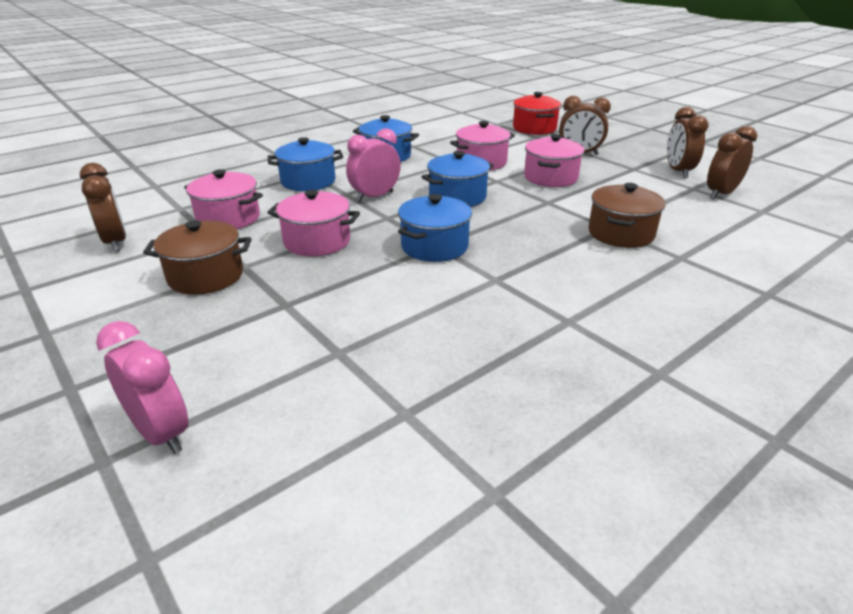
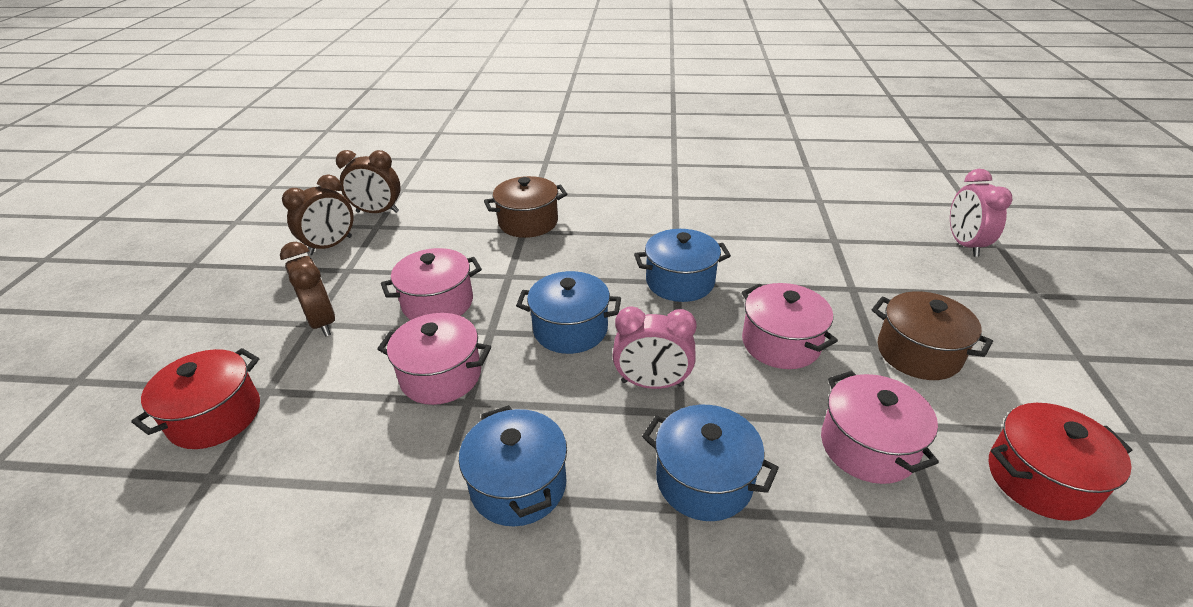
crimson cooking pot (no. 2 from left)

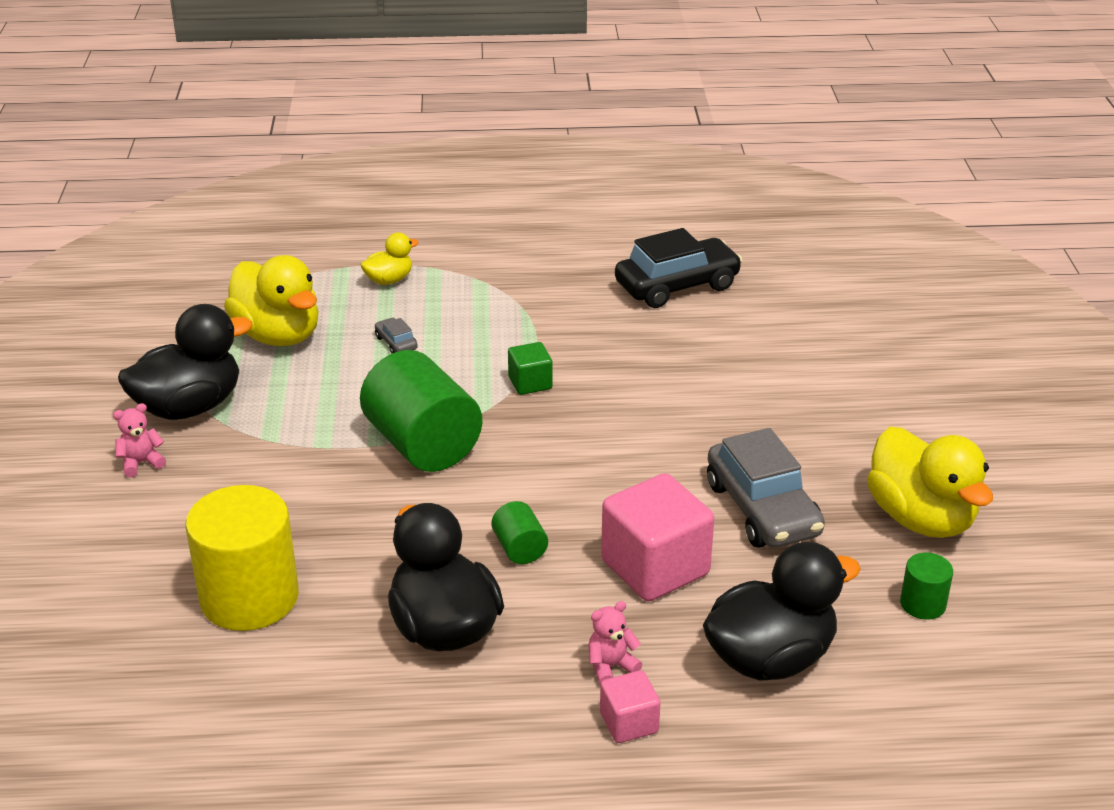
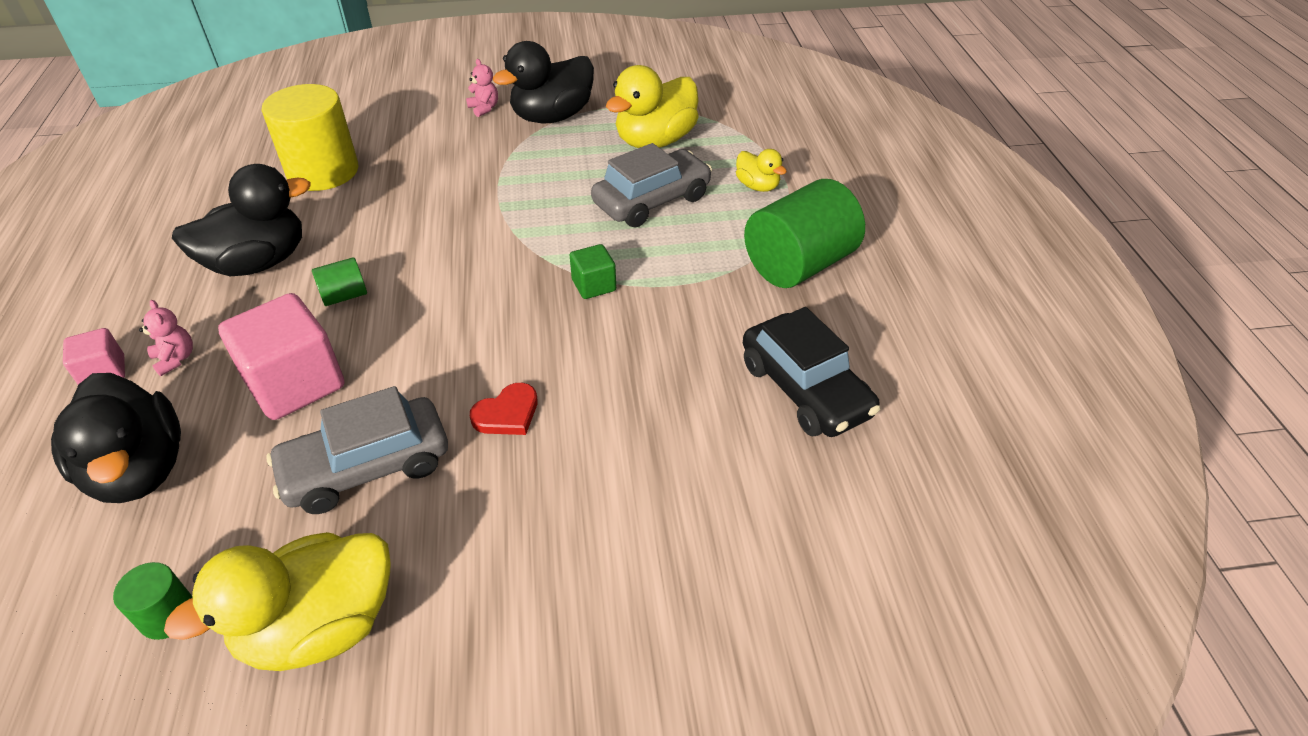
crimson heart; green cylinder (no. 3 from left); jet-black toy duck (no. 3 from left); ash-grey toy car (no. 2 from left)

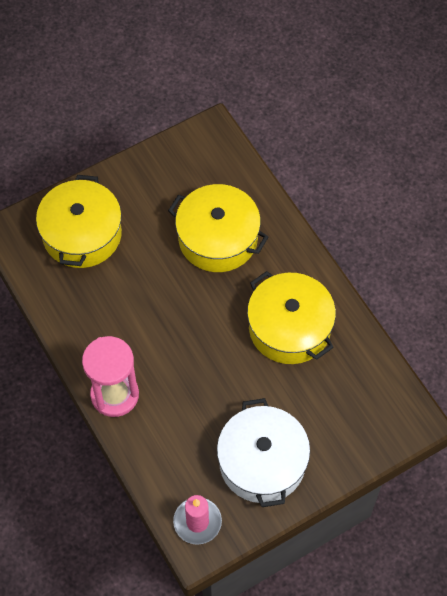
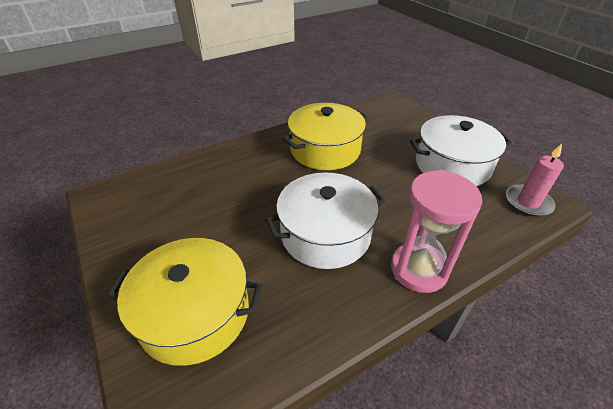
yellow cooking pot (no. 2 from left in the first image); snow-white cooking pot (no. 1 from left)

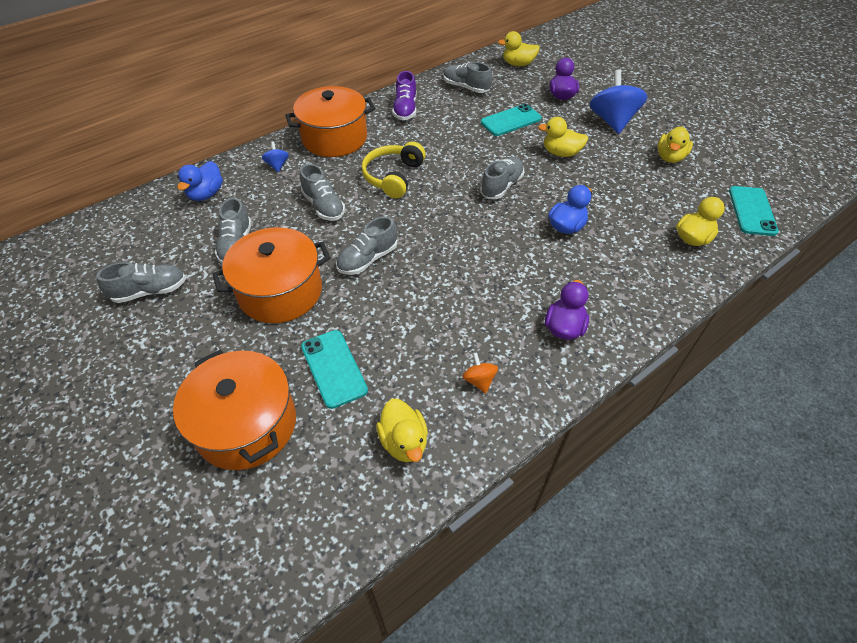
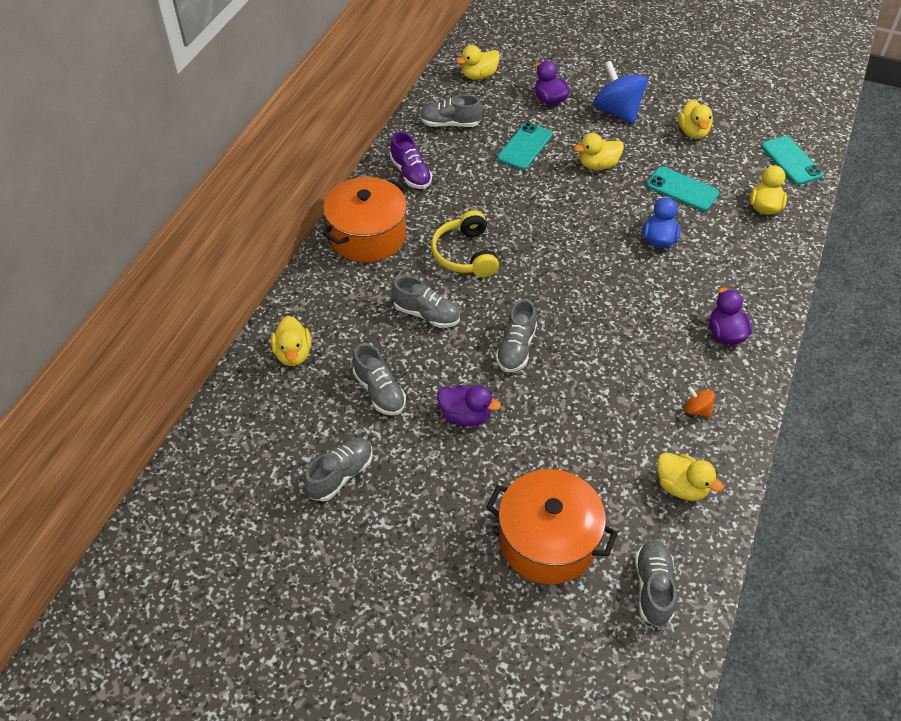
cobalt spinning top (no. 1 from left in the first image); aqua smartphone (no. 2 from left); ash-grey sneaker (no. 6 from left); royal purple toy duck (no. 1 from left); yellow toy duck (no. 1 from left)

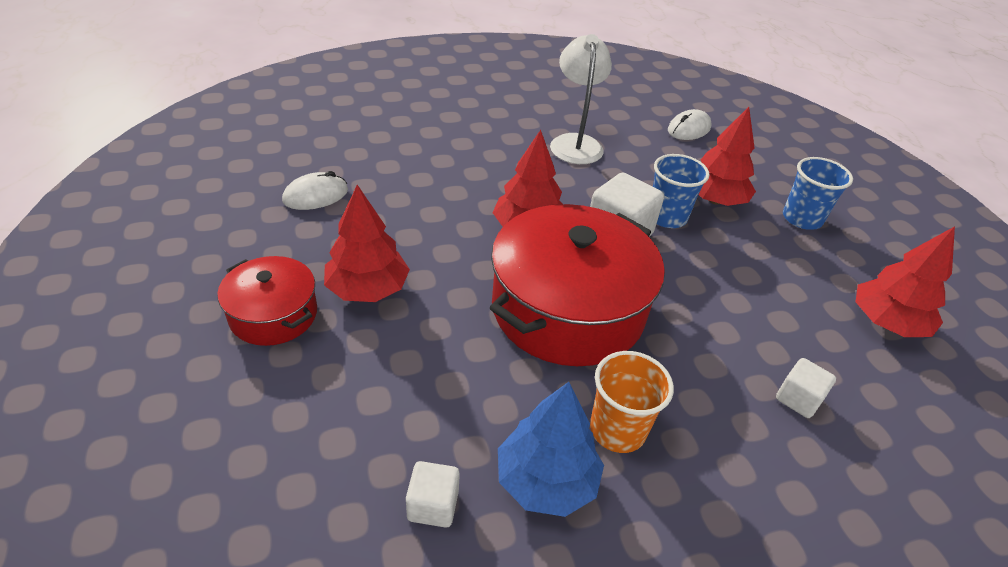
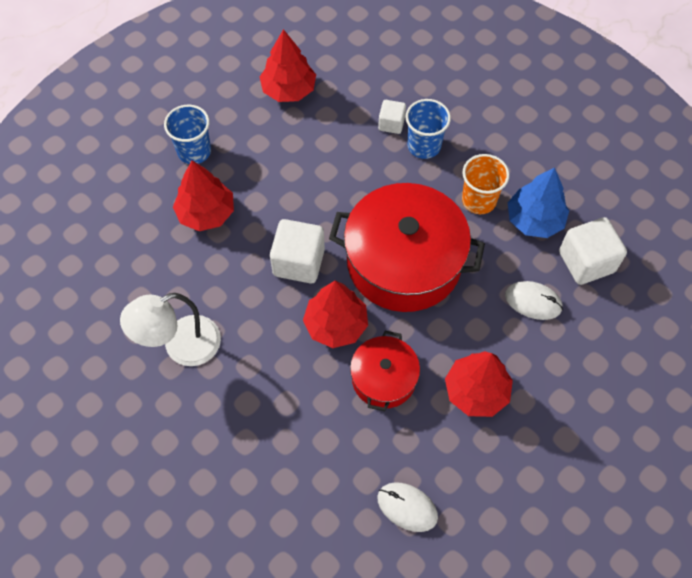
crimson cooking pot (no. 1 from left); cobalt tumbler (no. 2 from left); snow-white mouse (no. 2 from left); snow-white cube (no. 3 from left)

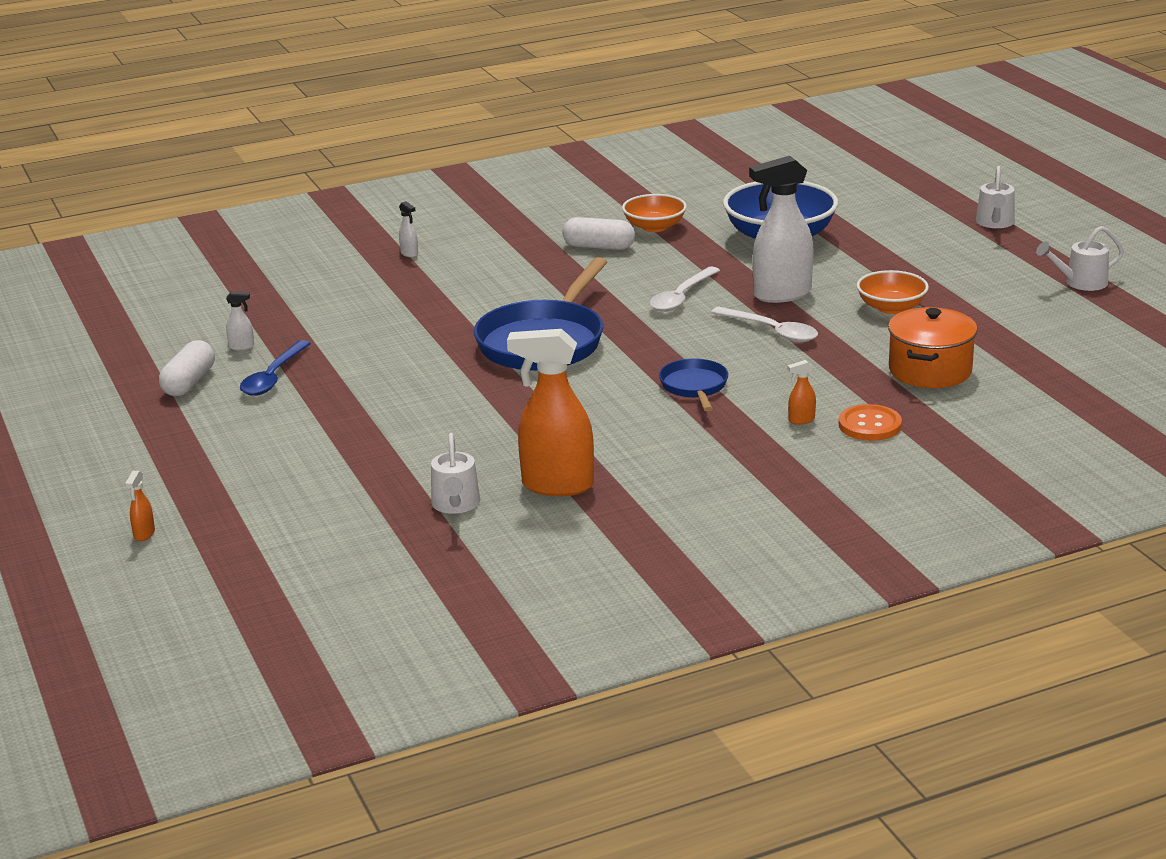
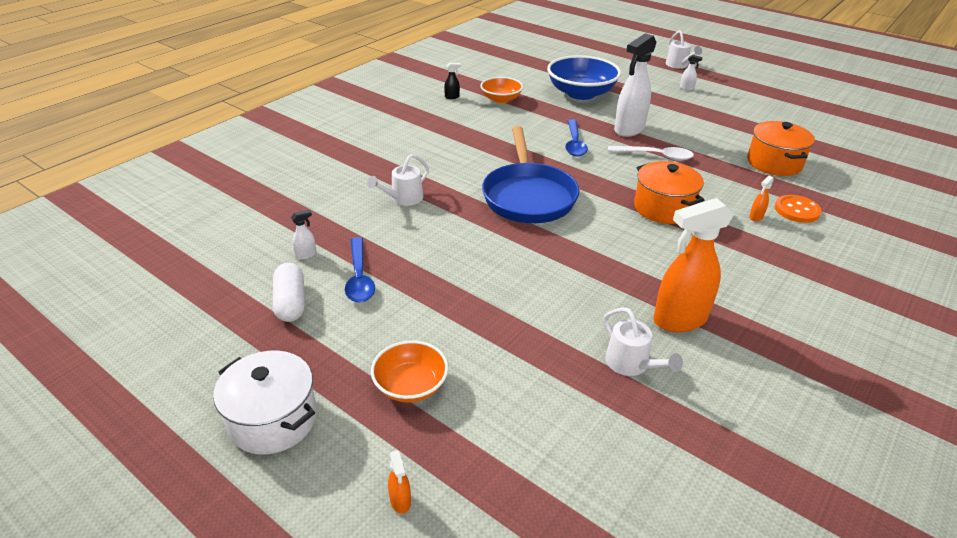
snow-white capsule (no. 2 from left in the first image); snow-white cooking pot; jet-black spray cleaner; snow-white spray cleaner (no. 3 from left); orange-coloured serving bowl (no. 1 from left); snow-white sprinkling can (no. 1 from left); orange-coloured cooking pot (no. 1 from left); cobalt spoon (no. 2 from left)

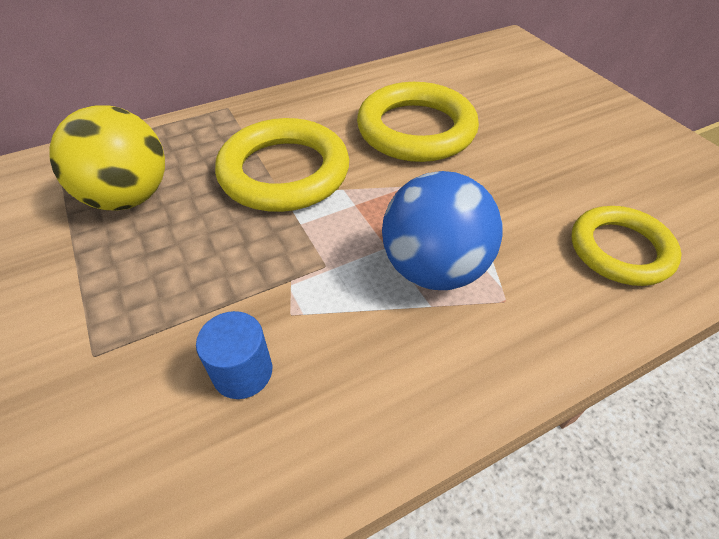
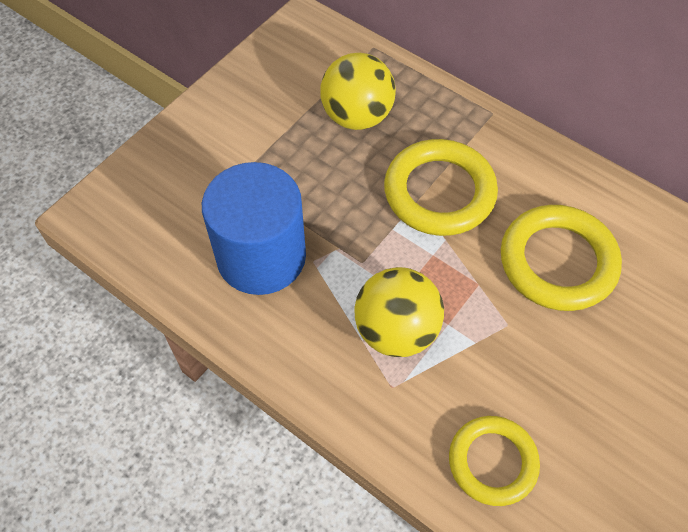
yellow ball (no. 2 from left); cobalt cylinder

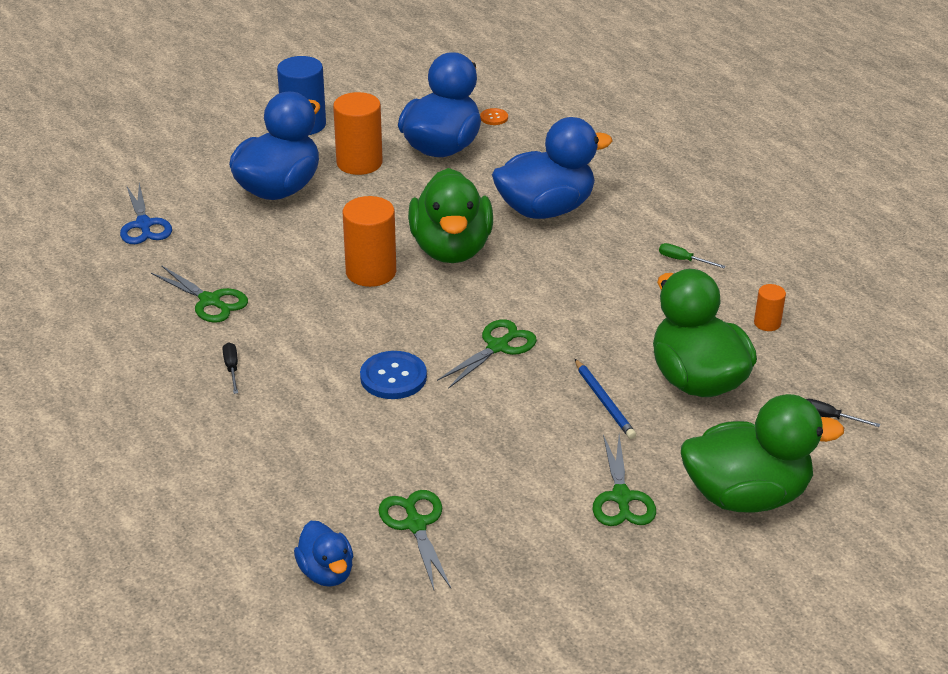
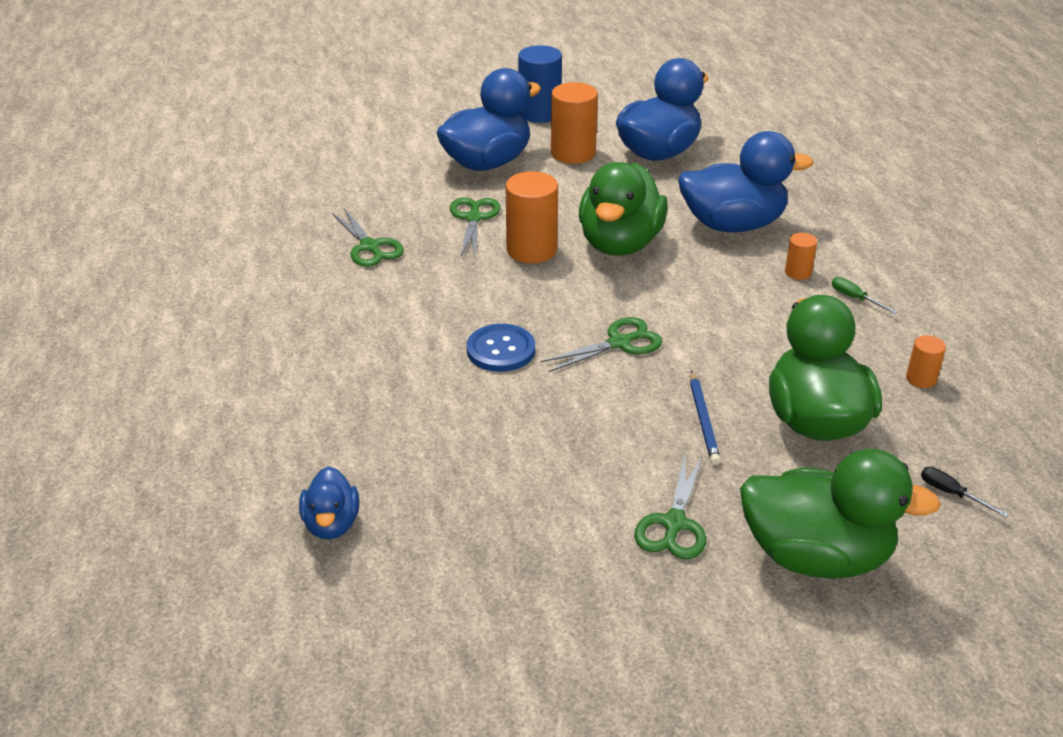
cobalt pair of scissors; jet-black screwdriver (no. 1 from left in the first image); orange-coloured sewing button; orange-coloured cylinder (no. 3 from left); green pair of scissors (no. 2 from left)

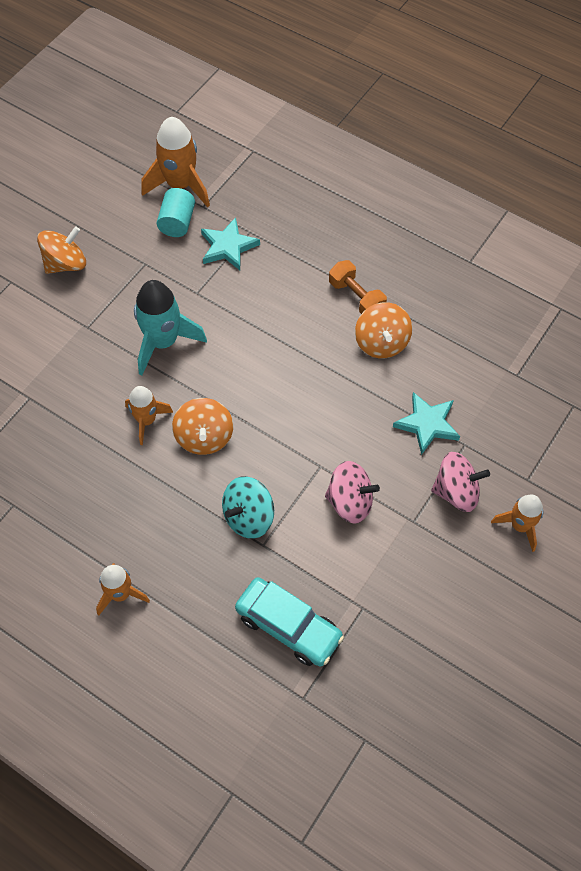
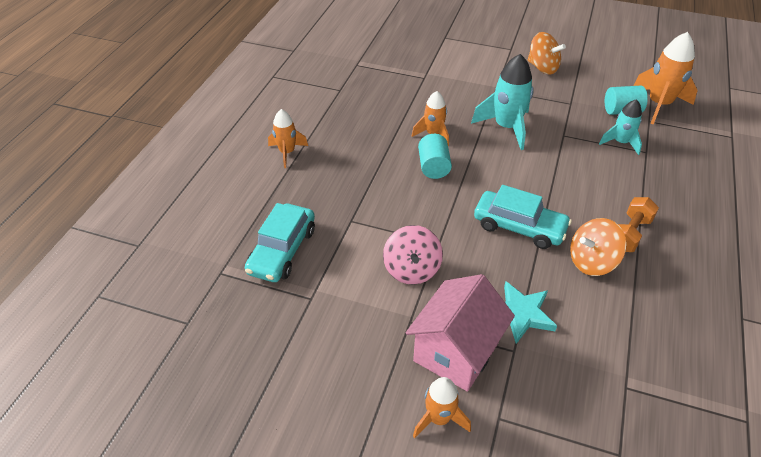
aqua spinning top; aqua toy car (no. 2 from left); aqua cylinder (no. 1 from left); aqua toy rocket (no. 2 from left); rosy toy house

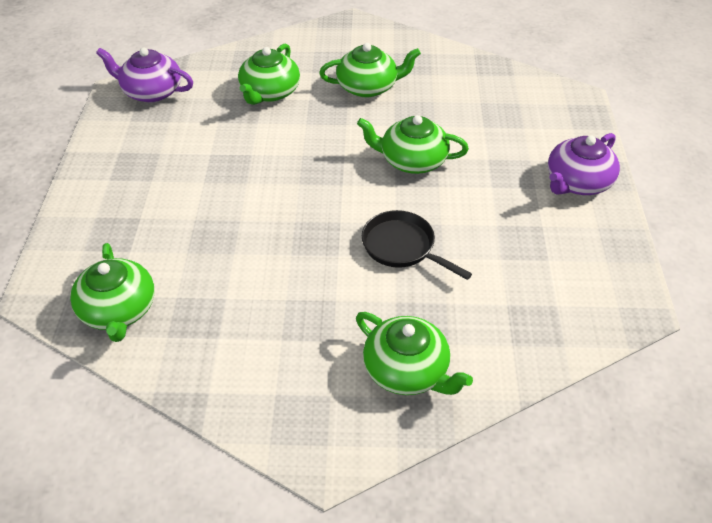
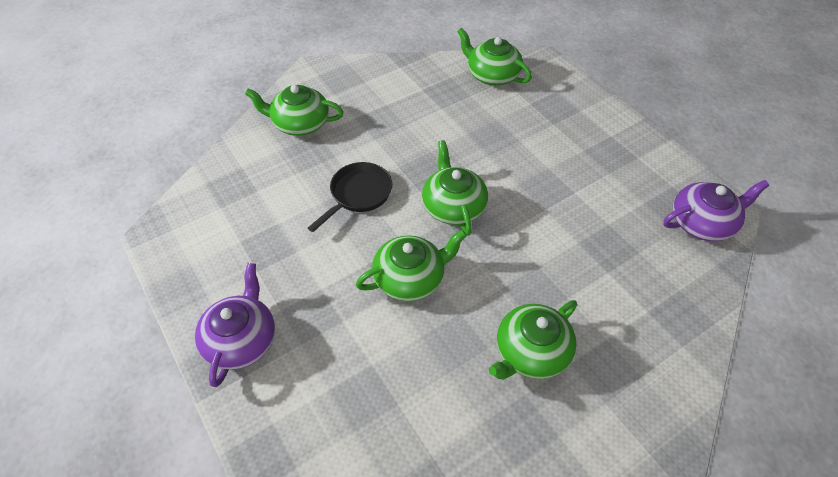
green tea pot (no. 3 from left); jet-black frying pan

